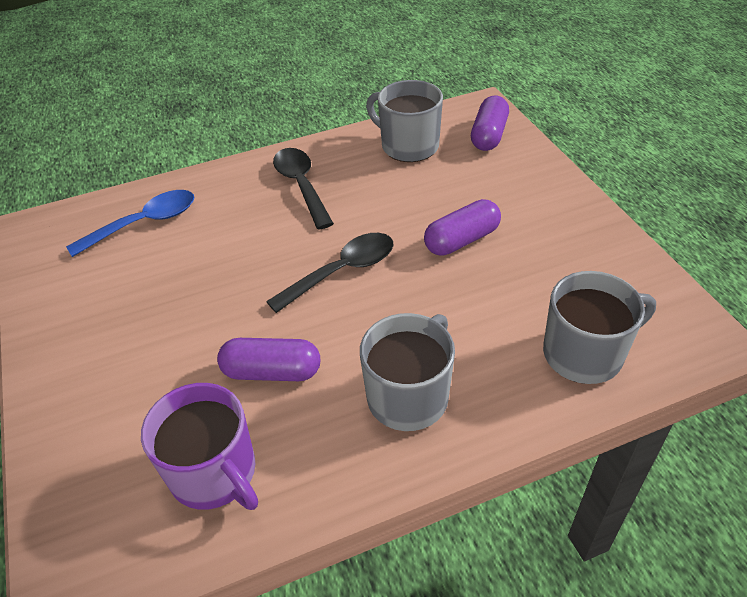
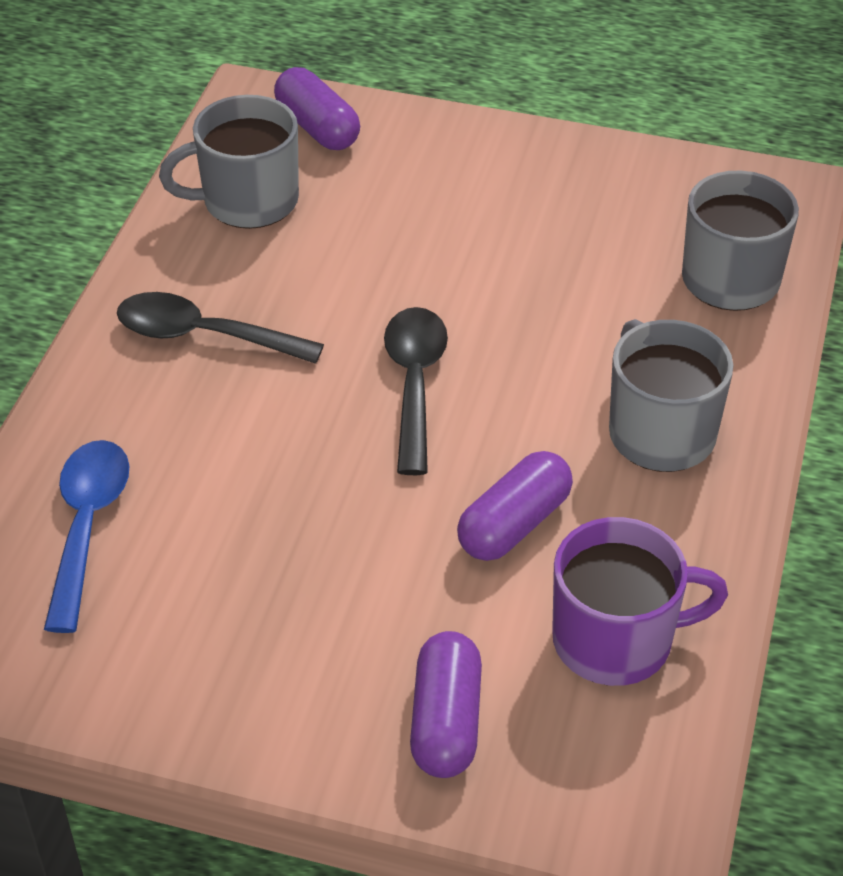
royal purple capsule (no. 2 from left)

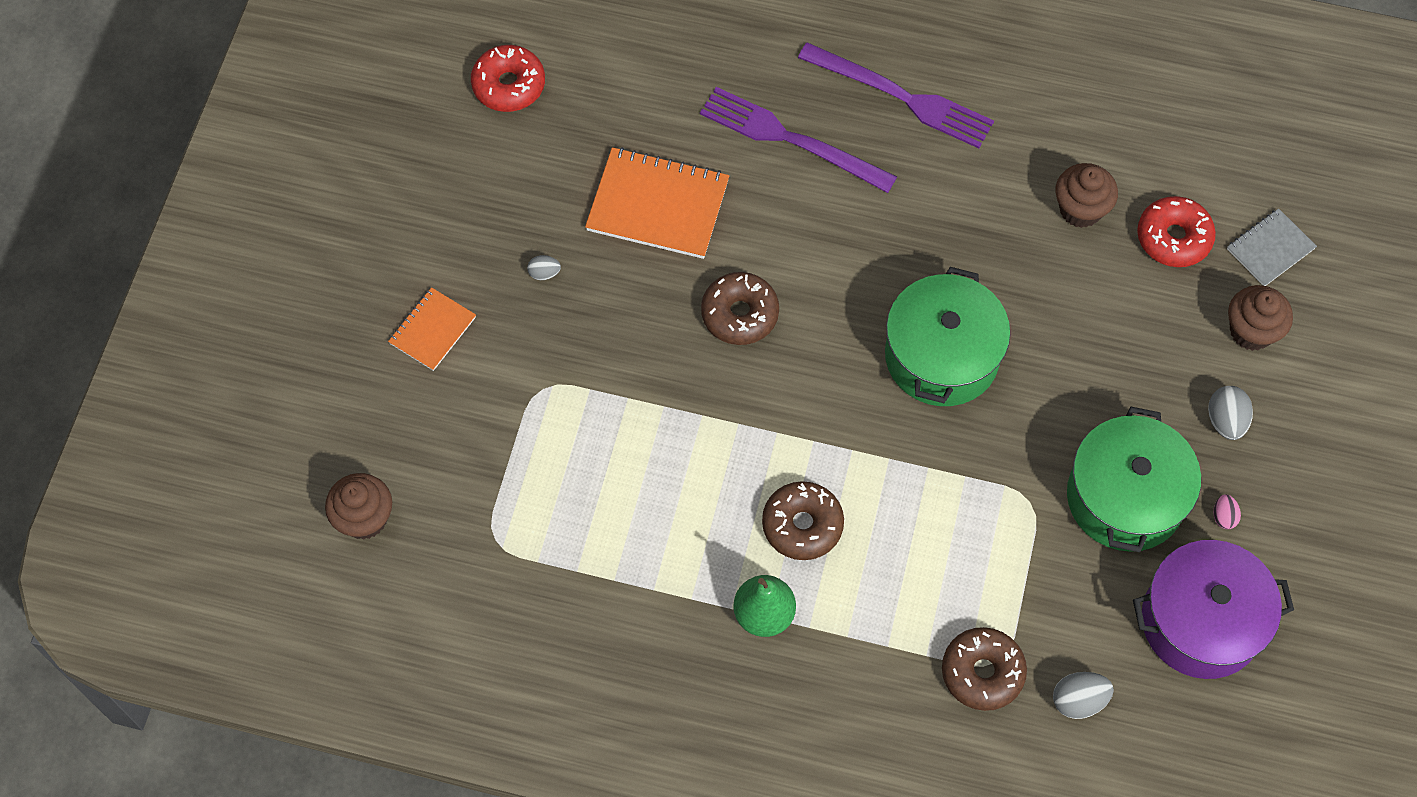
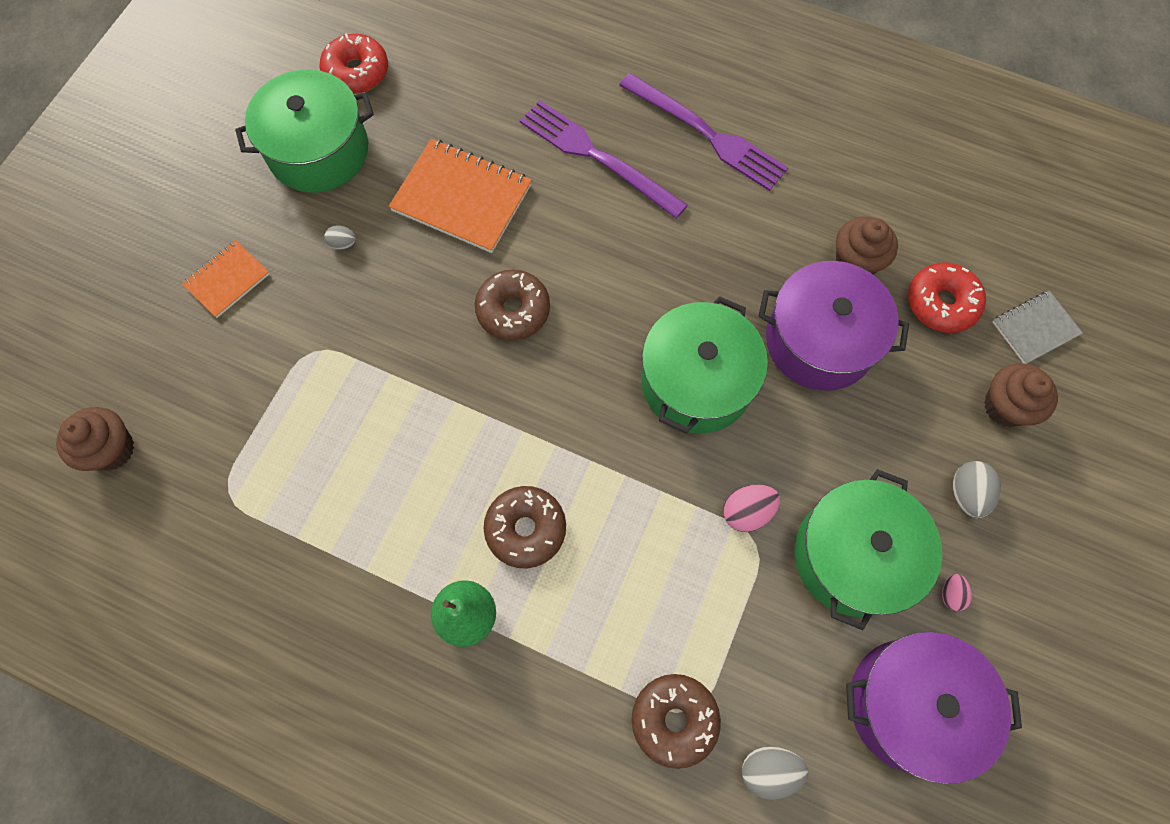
green cooking pot (no. 1 from left); rosy egg (no. 1 from left); royal purple cooking pot (no. 1 from left)

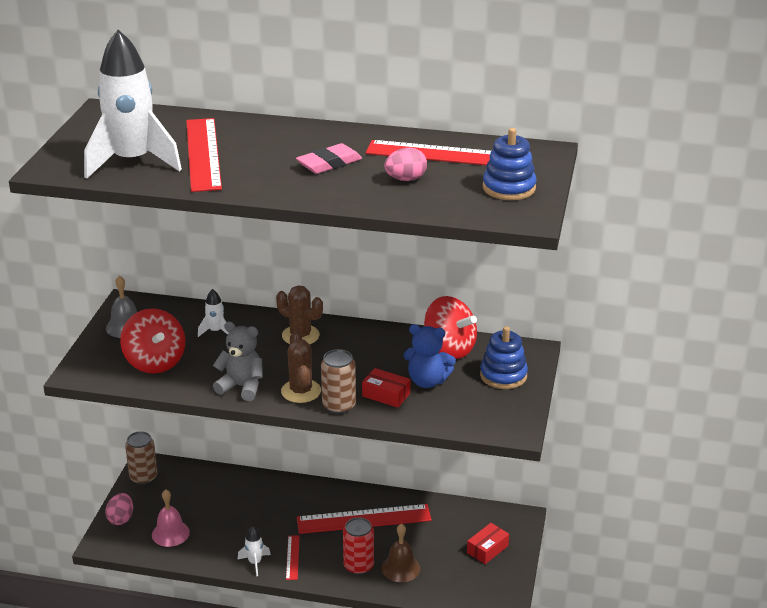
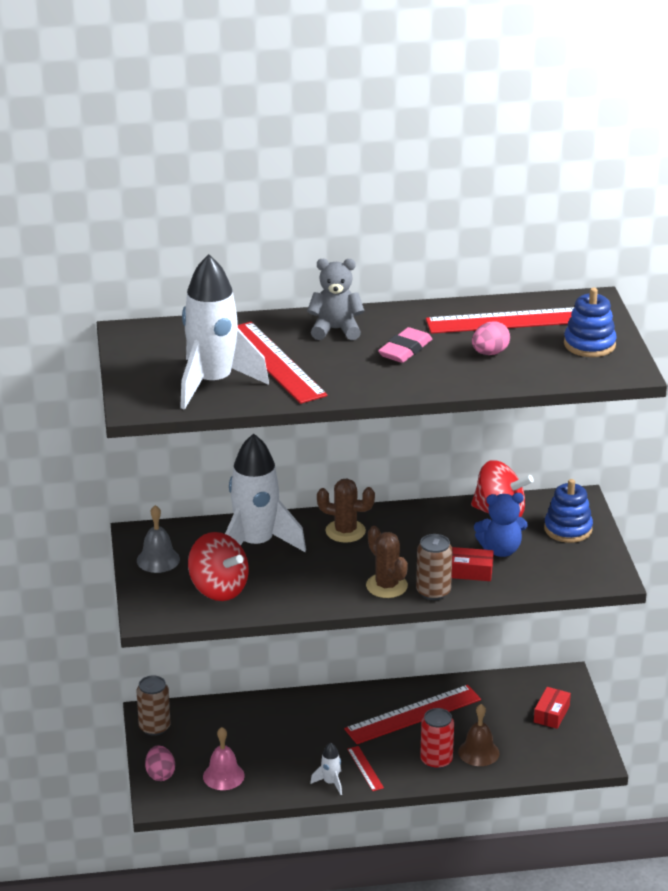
ash-grey teddy; snow-white toy rocket (no. 2 from left)

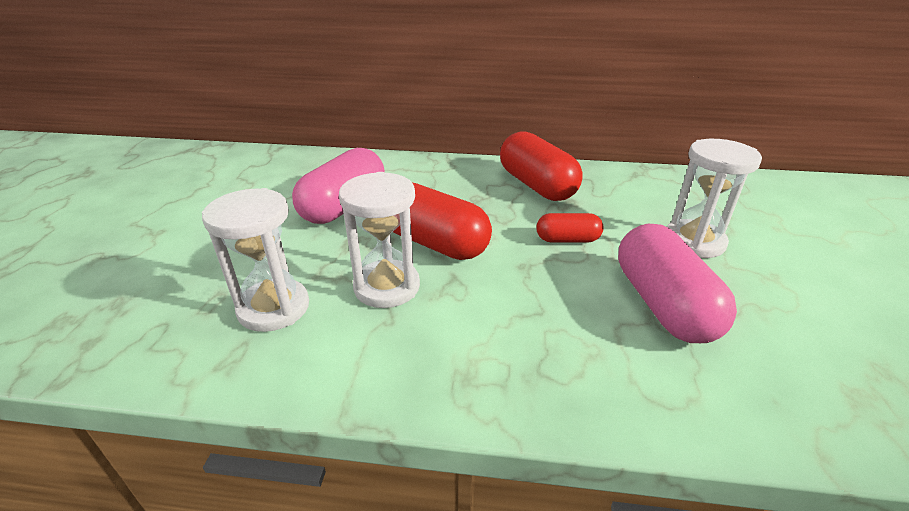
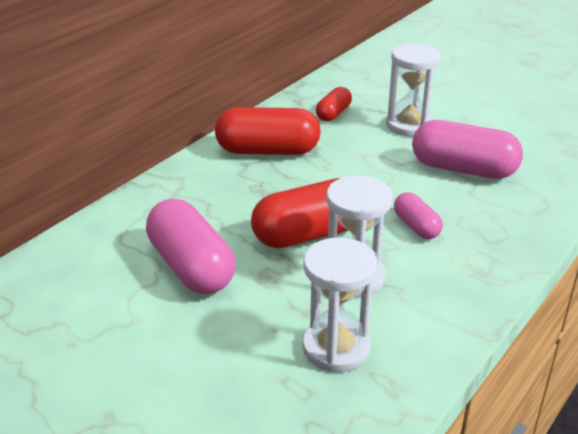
rosy capsule (no. 2 from left); crimson capsule (no. 3 from left)

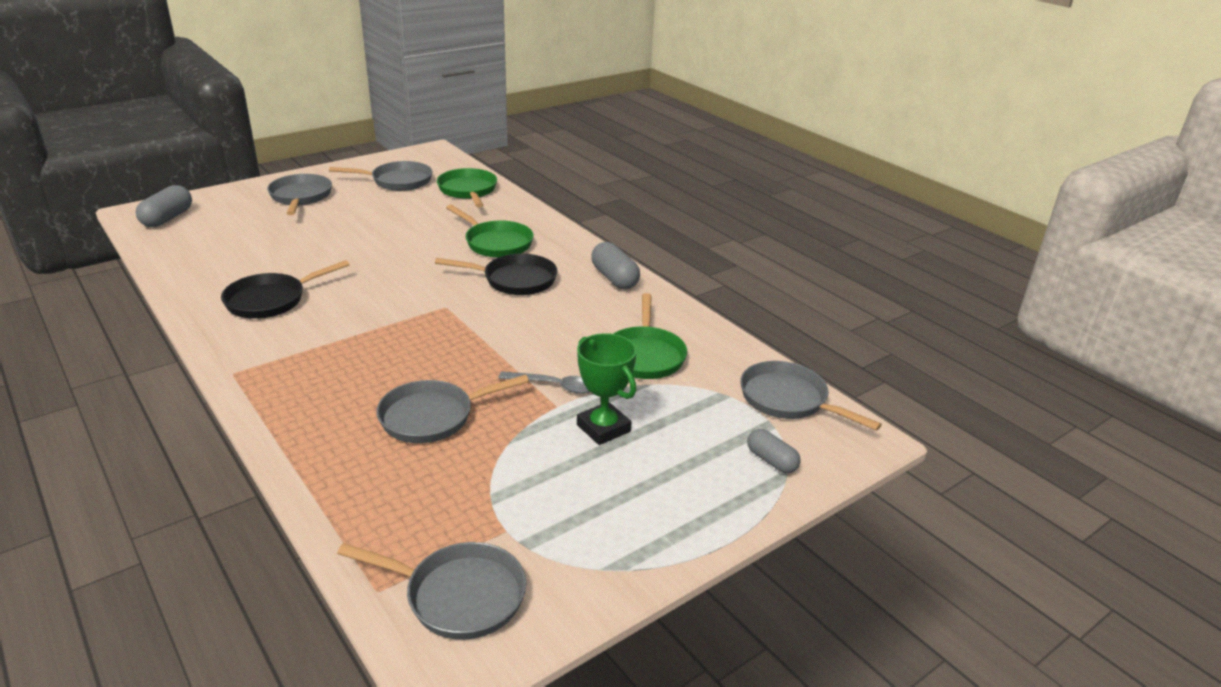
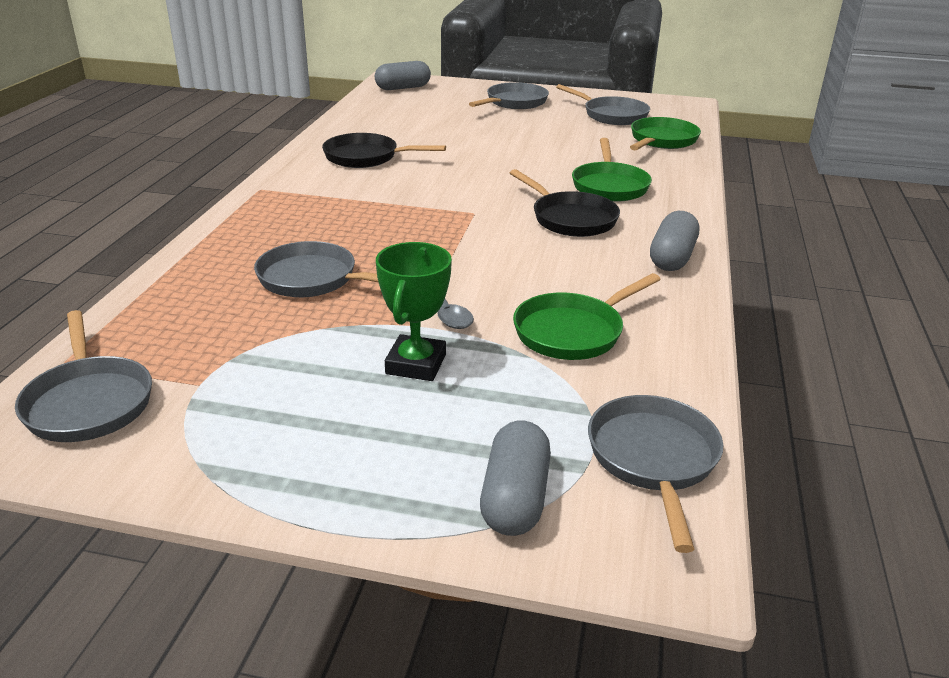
ash-grey capsule (no. 2 from left)

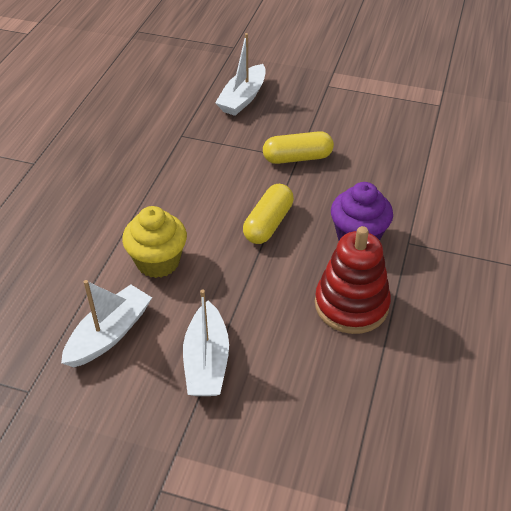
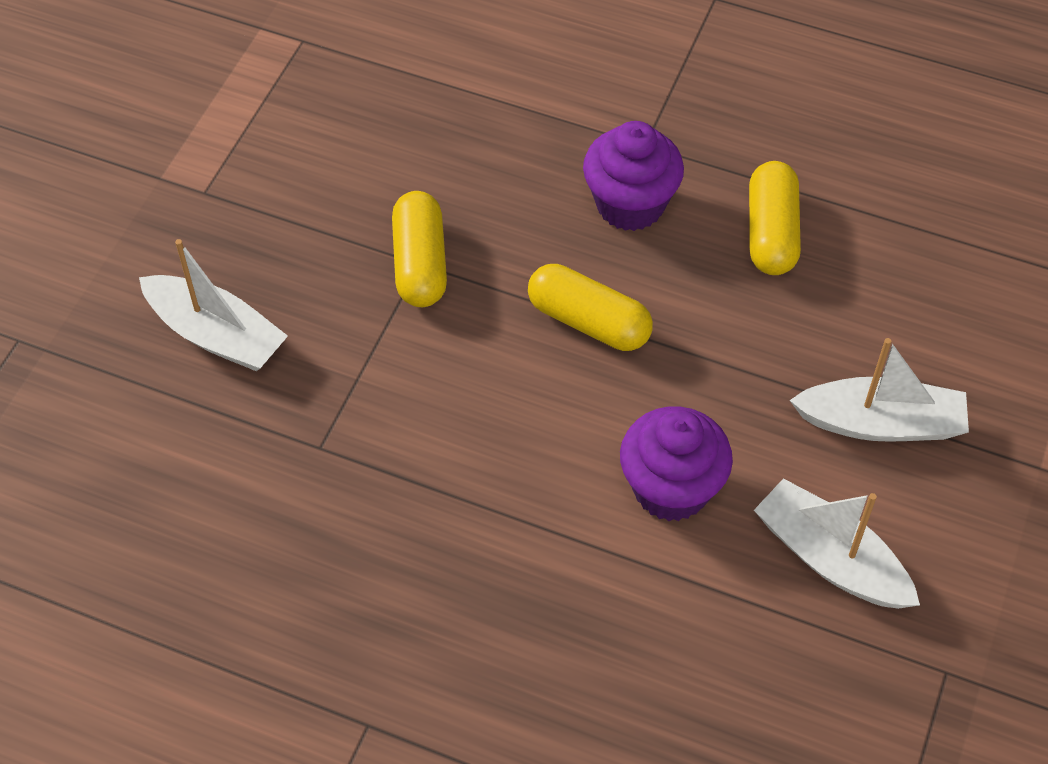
yellow capsule (no. 3 from left); royal purple fairy cake (no. 2 from left)

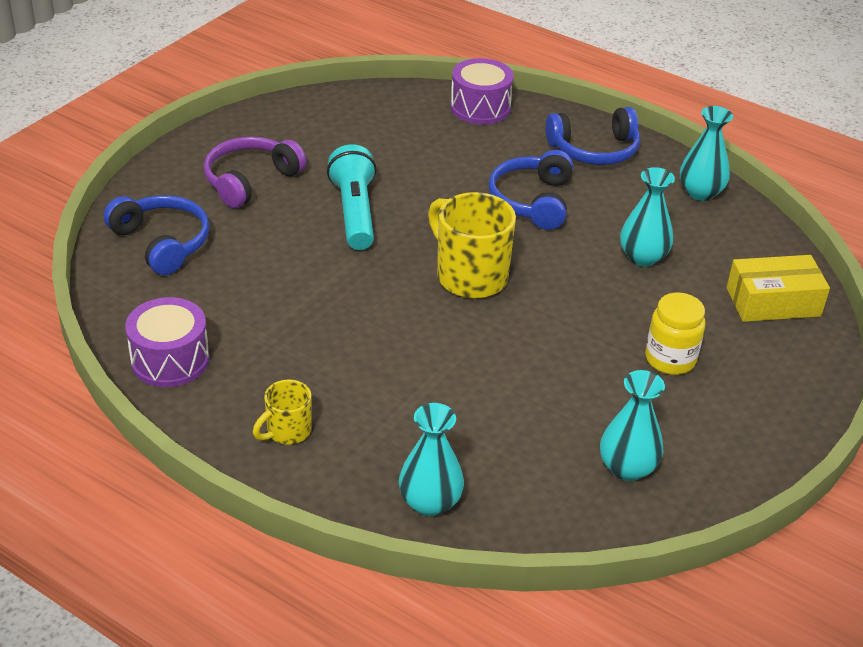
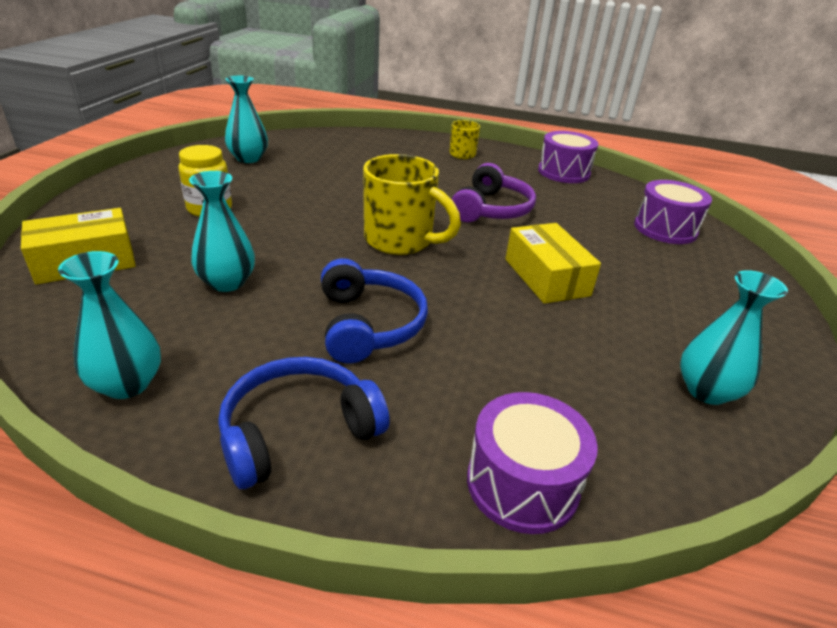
royal purple headset; aqua tall vase (no. 4 from left); royal purple snare drum (no. 3 from left); yellow box (no. 2 from left)

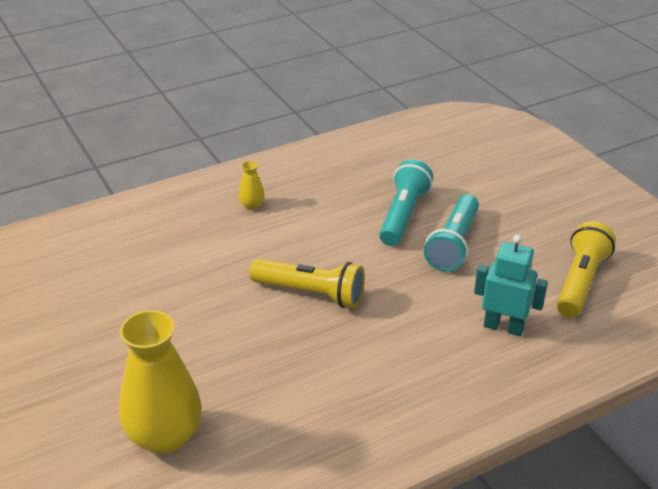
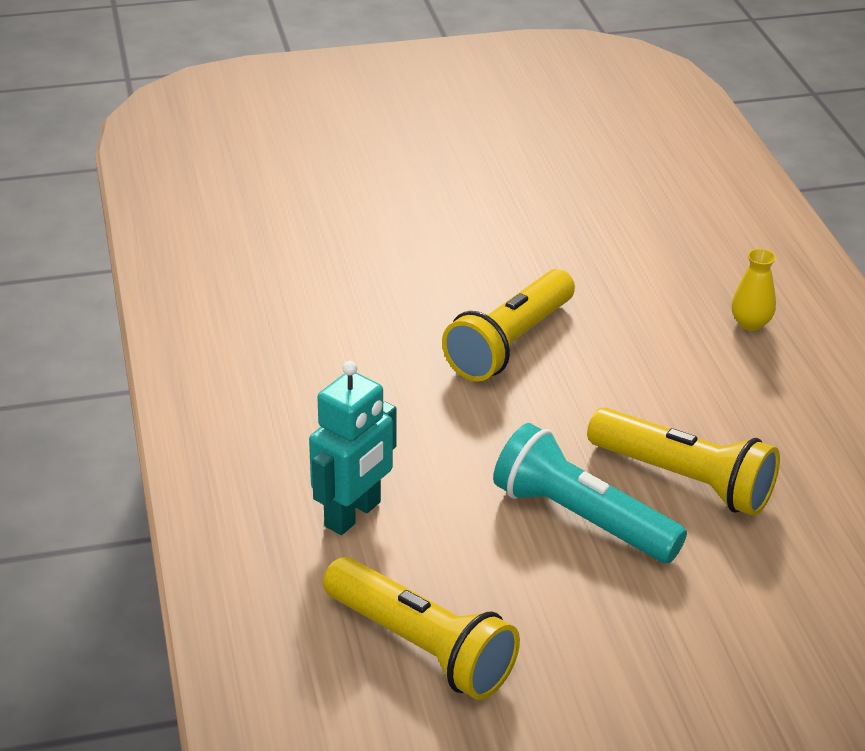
yellow tall vase (no. 1 from left in the first image); yellow torch (no. 3 from left)

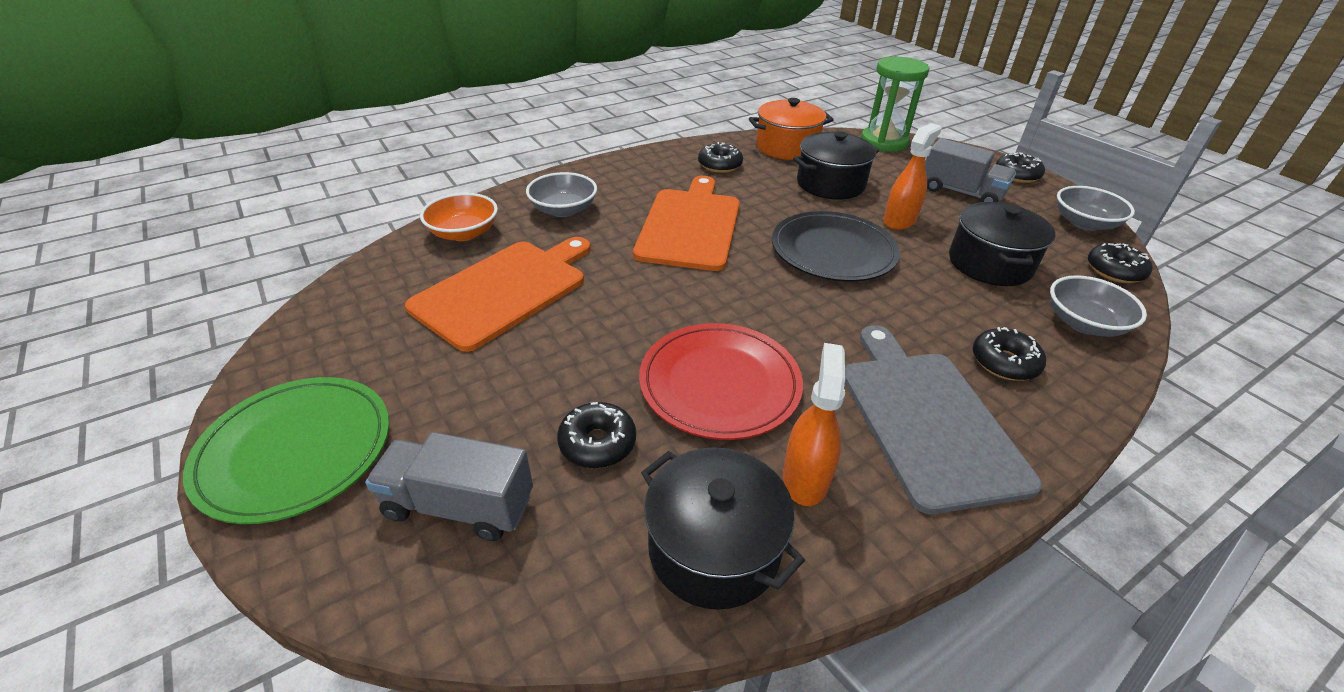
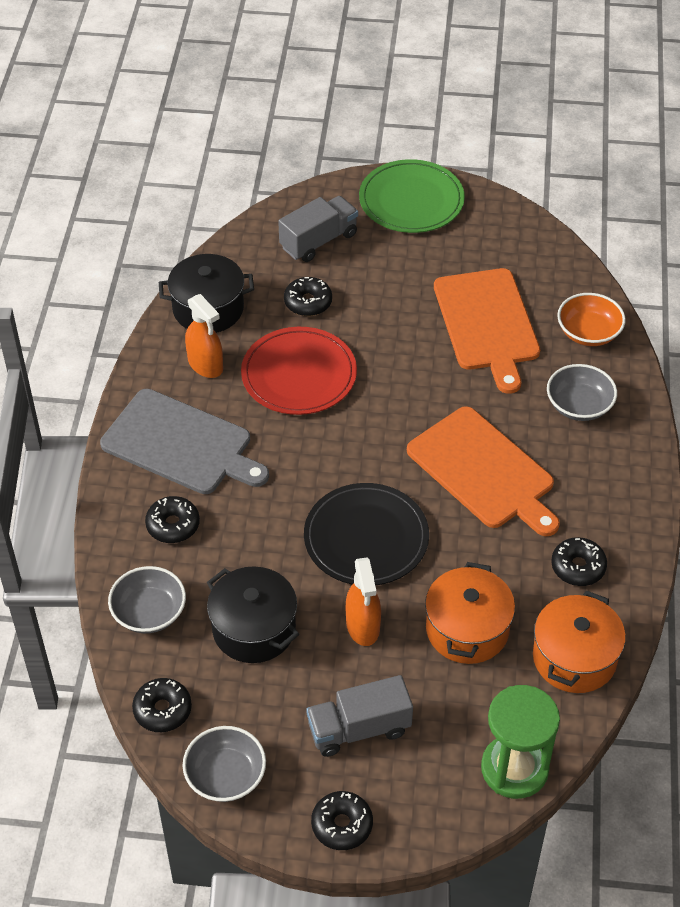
orange-coloured cooking pot (no. 1 from left)

